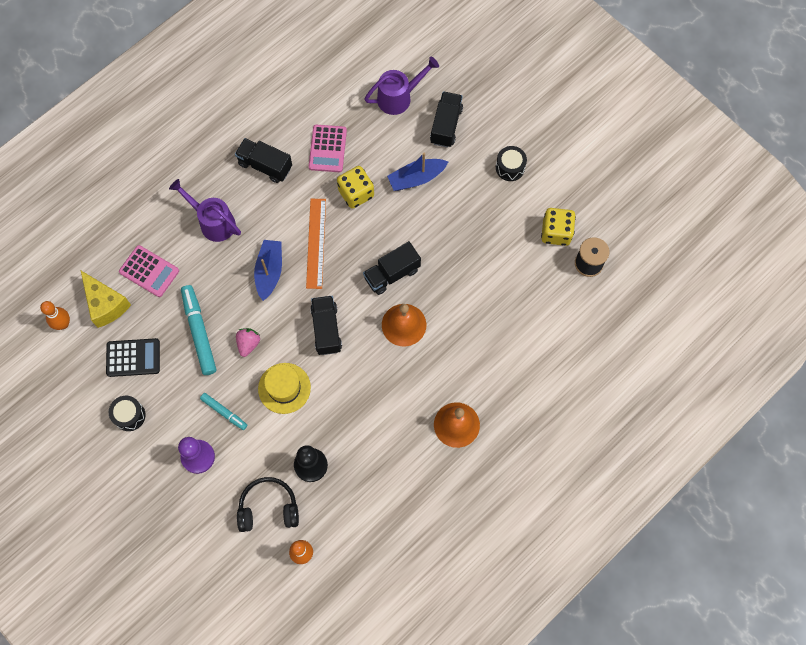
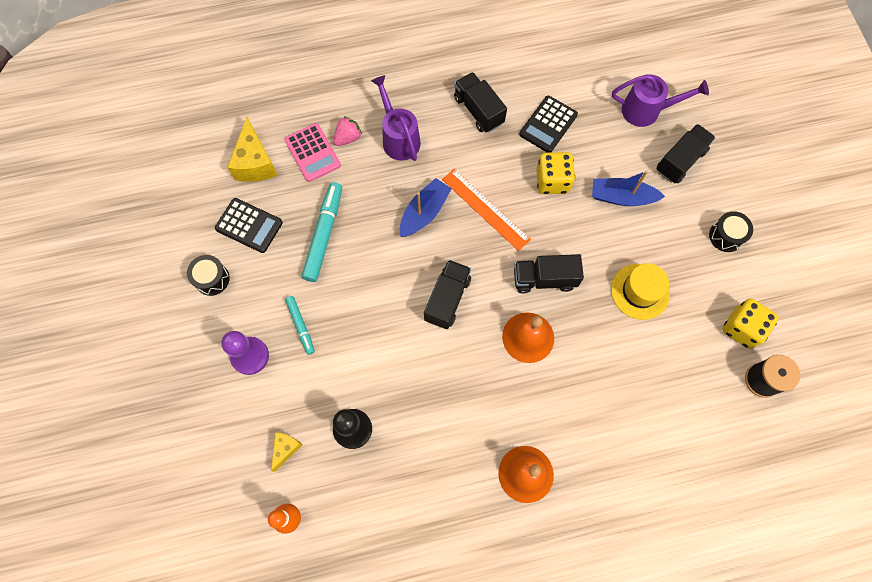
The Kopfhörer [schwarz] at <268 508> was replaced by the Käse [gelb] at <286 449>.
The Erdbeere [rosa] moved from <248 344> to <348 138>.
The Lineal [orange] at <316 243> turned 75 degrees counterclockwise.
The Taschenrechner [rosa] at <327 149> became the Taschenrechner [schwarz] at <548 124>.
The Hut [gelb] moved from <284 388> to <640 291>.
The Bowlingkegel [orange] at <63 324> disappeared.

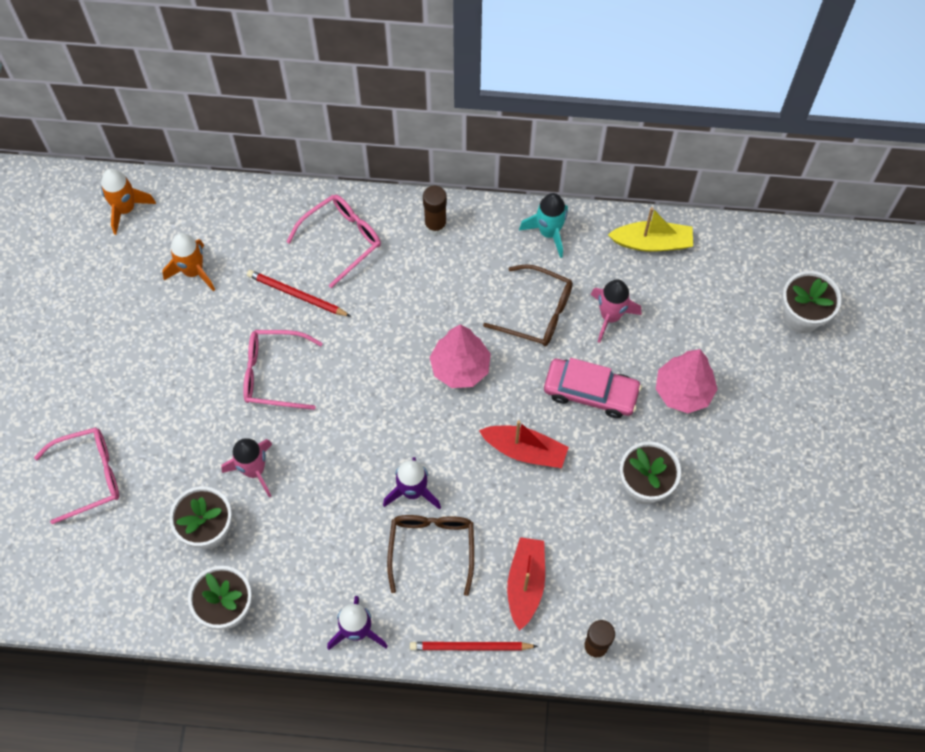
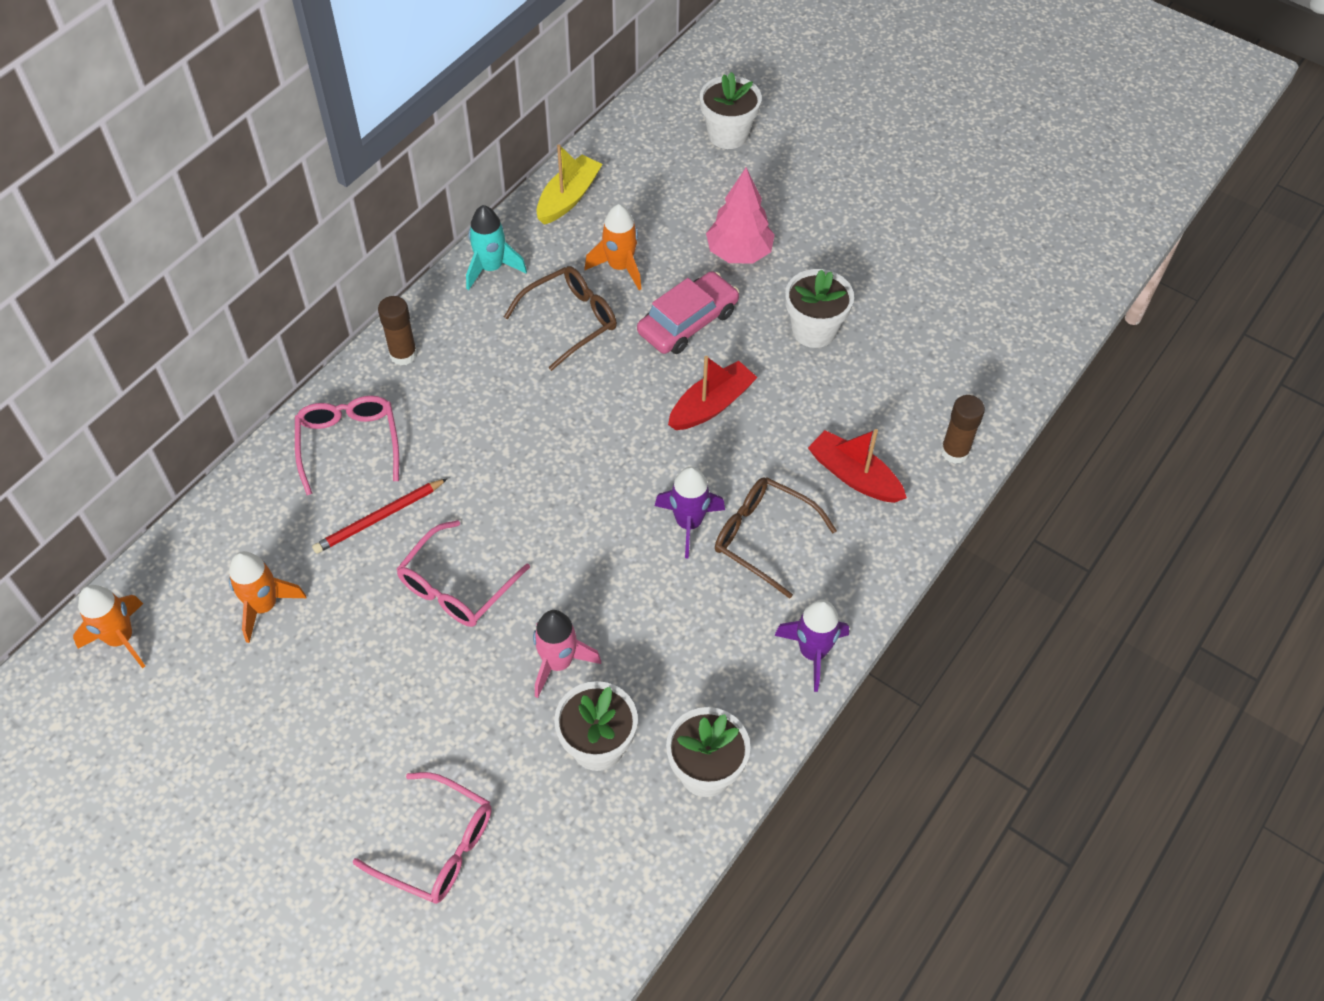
The Brille [rosa] at <89 475> turned 105 degrees clockwise.
The Rakete [rosa] at <610 316> became the Rakete [orange] at <620 267>.
The Bleistift [rot] at <471 647> disappeared.
The Baum [rosa] at <460 367> disappeared.

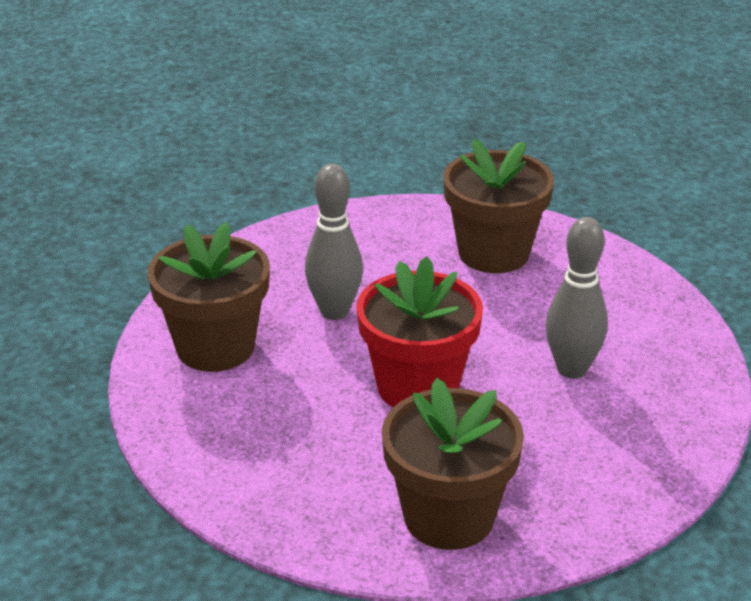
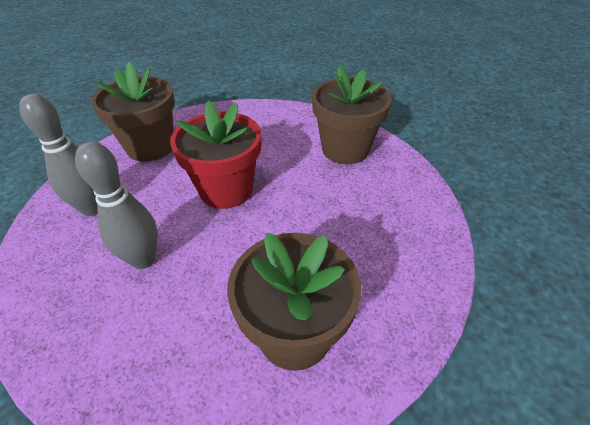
The Bowlingkegel [grau] moved from <334 311> to <92 208>.

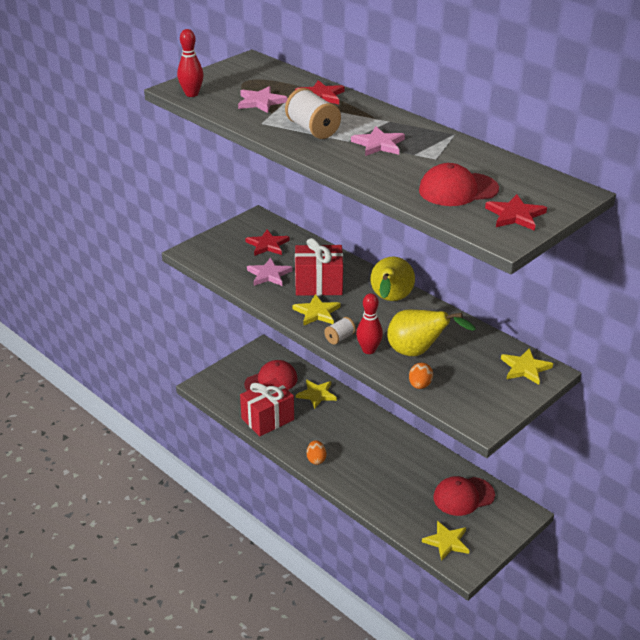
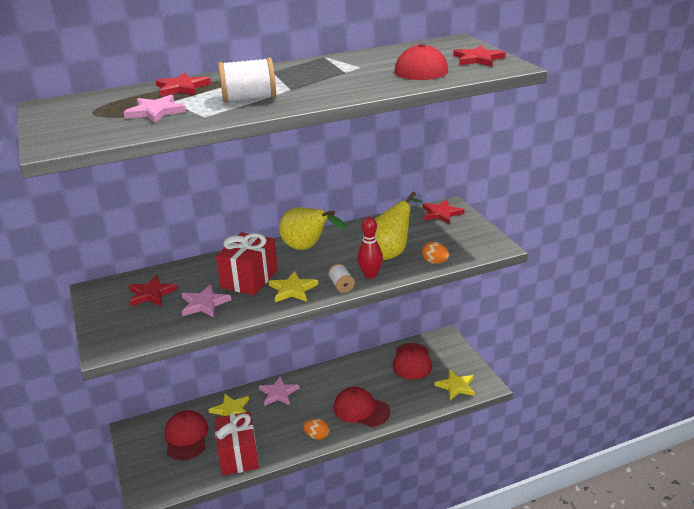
The Stern [rosa] moved from <379 144> to <278 393>.
The Kappe [rot] at <361 409> appeared.
The Stern [gelb] at <525 368> became the Stern [rot] at <441 213>.
The Bowlingkegel [rot] at <191 94> disappeared.

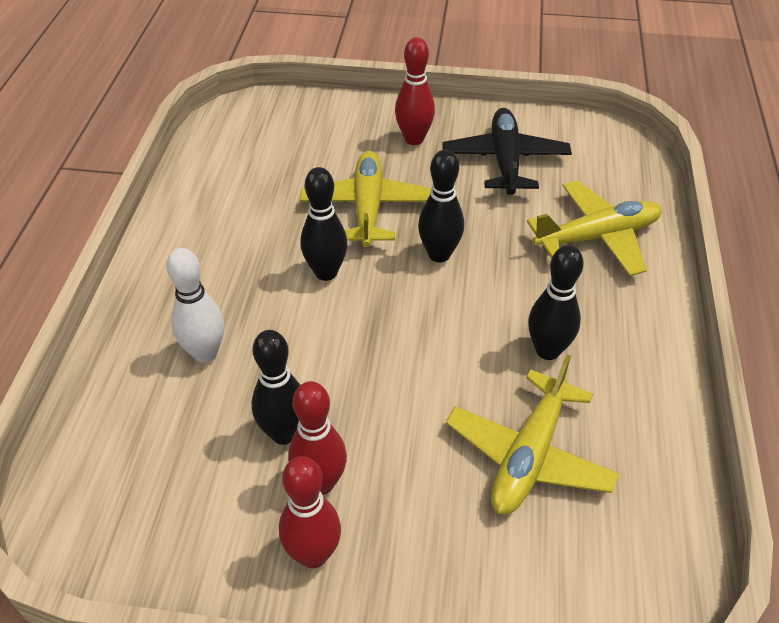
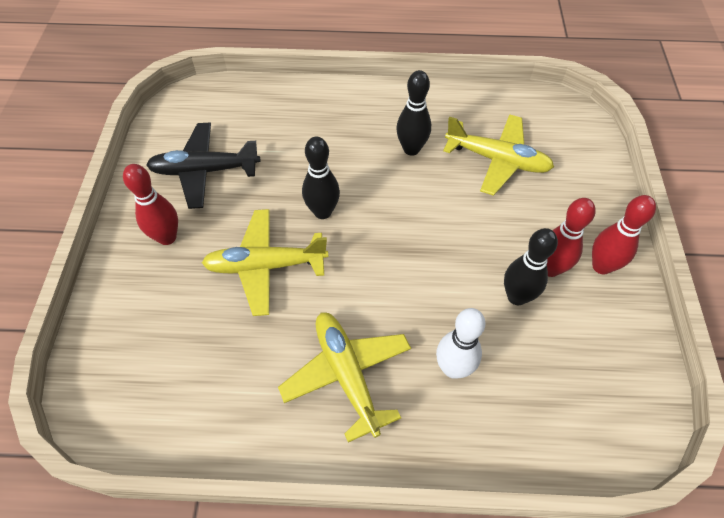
The Flugzeug [gelb] moved from <597 237> to <347 374>.
The Bowlingkegel [schwarz] at <326 272> disappeared.

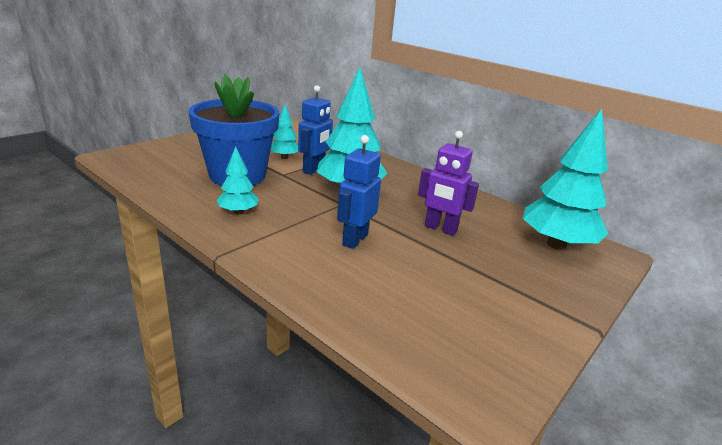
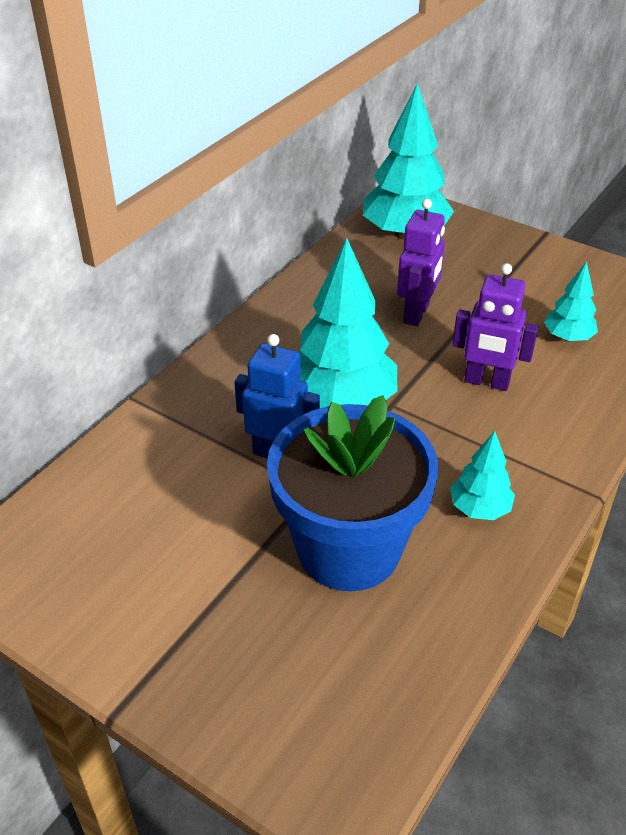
The Roboter [blau] at <354 239> became the Roboter [lila] at <486 382>.
The Baum [türkis] moved from <284 157> to <568 337>.

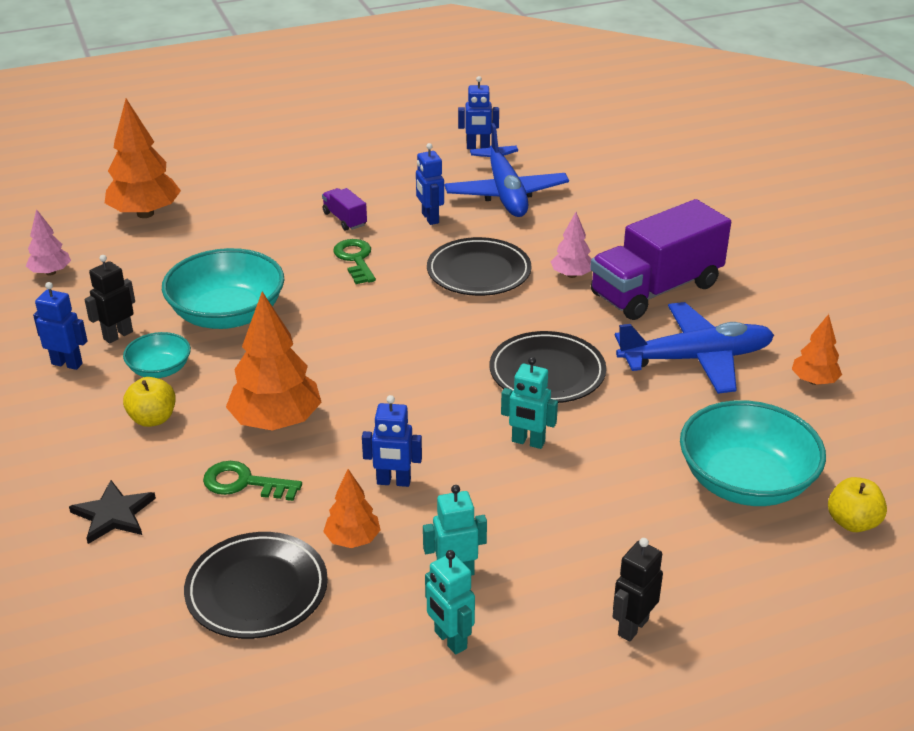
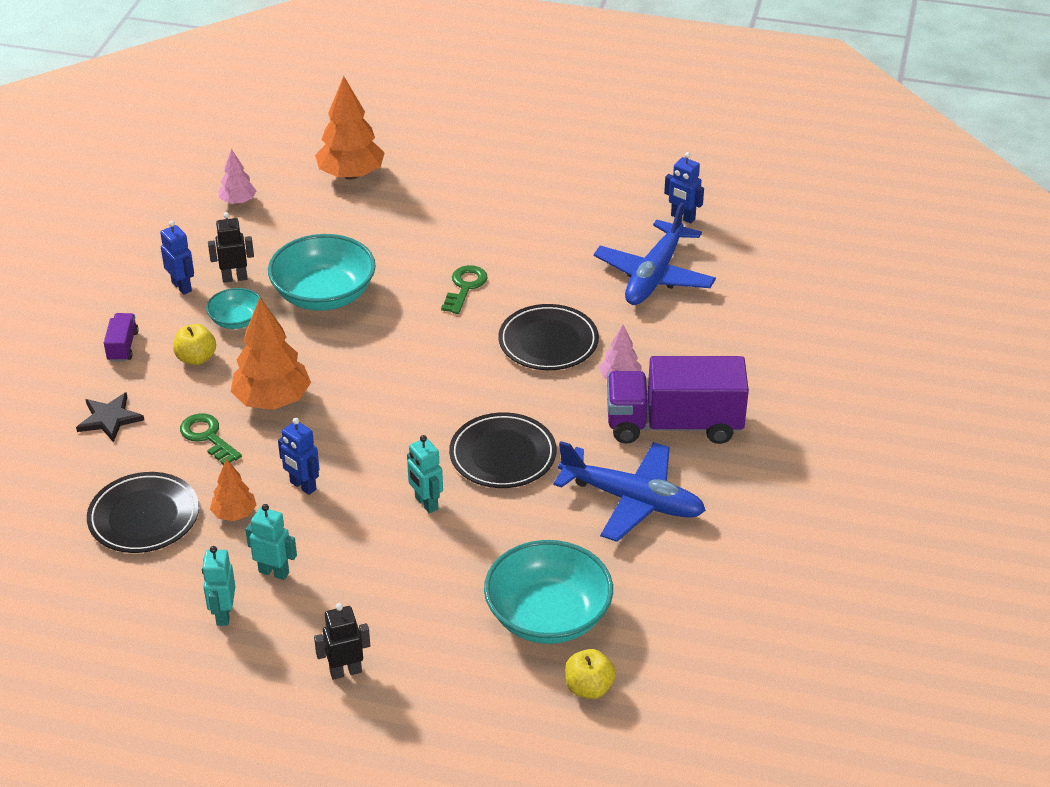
The Lastwagen [lila] moved from <344 219> to <122 346>.
The Roboter [blau] at <430 218> disappeared.
The Baum [orange] at <814 381> disappeared.

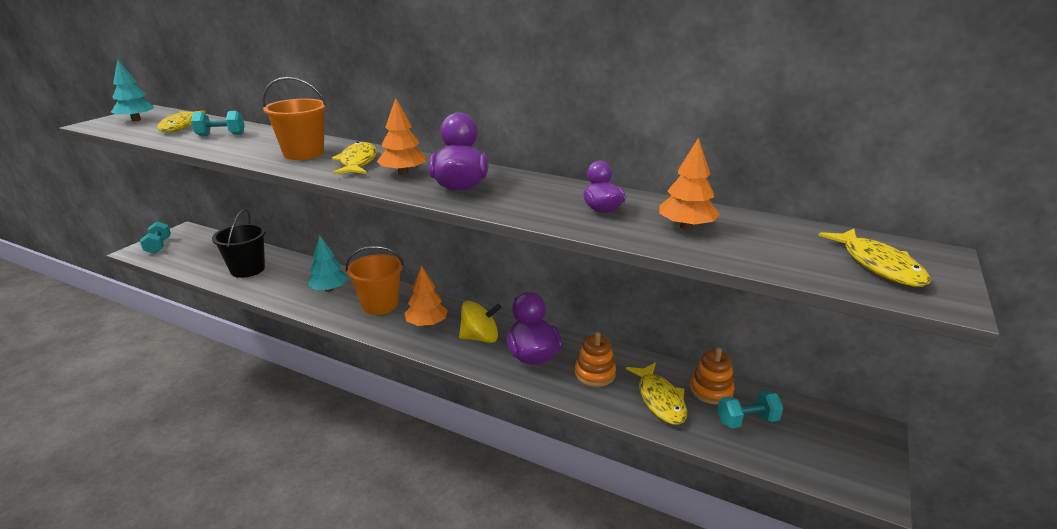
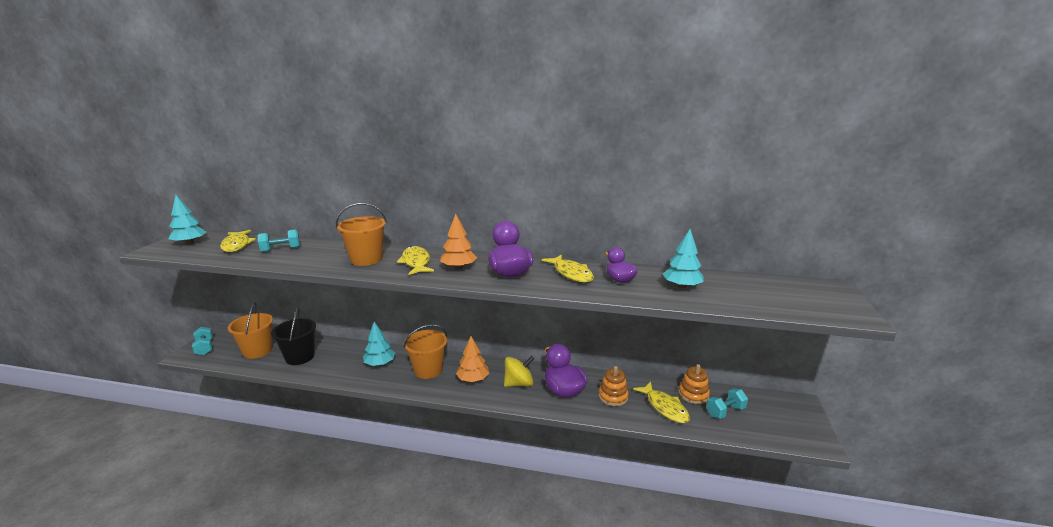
The Eimer [orange] at <257 351> appeared.
The Fisch [gelb] moved from <878 265> to <571 273>.
The Baum [orange] at <686 227> became the Baum [türkis] at <681 286>.

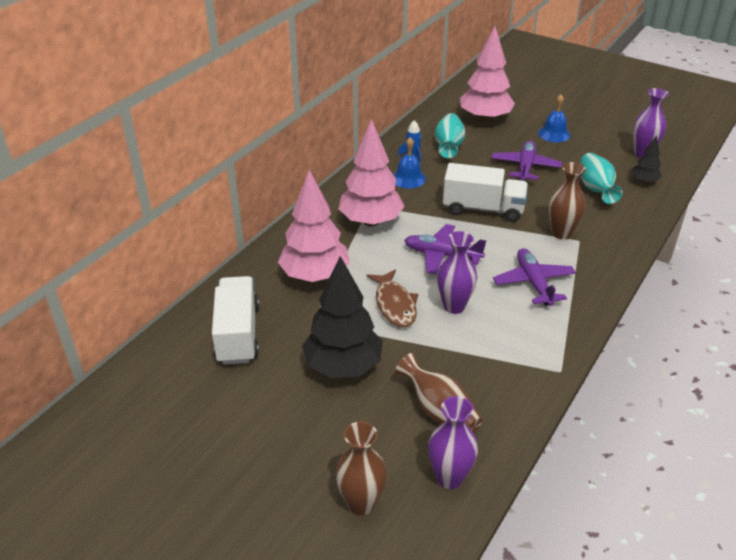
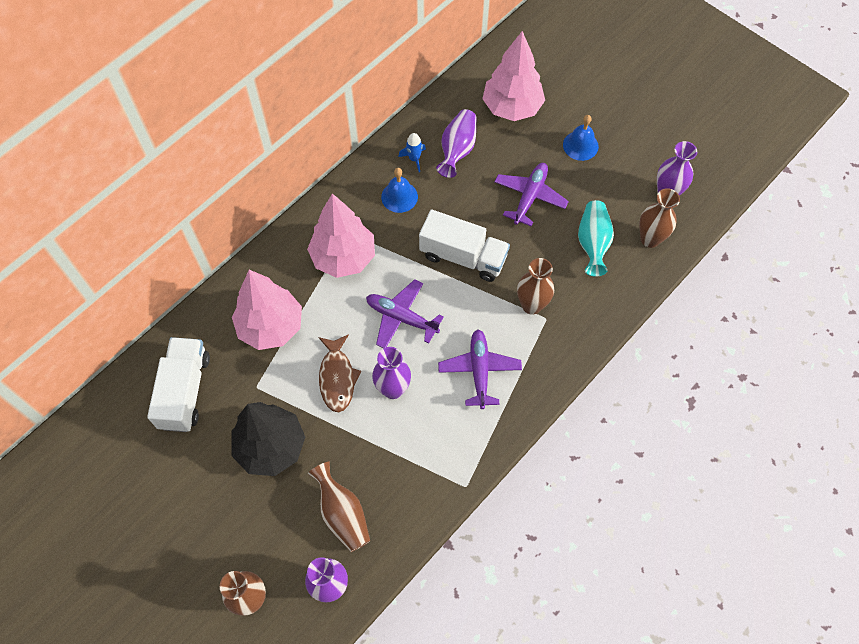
The Vase [türkis] at <449 146> became the Vase [lila] at <457 150>.
The Baum [schwarz] at <644 181> was replaced by the Vase [braun] at <650 239>.

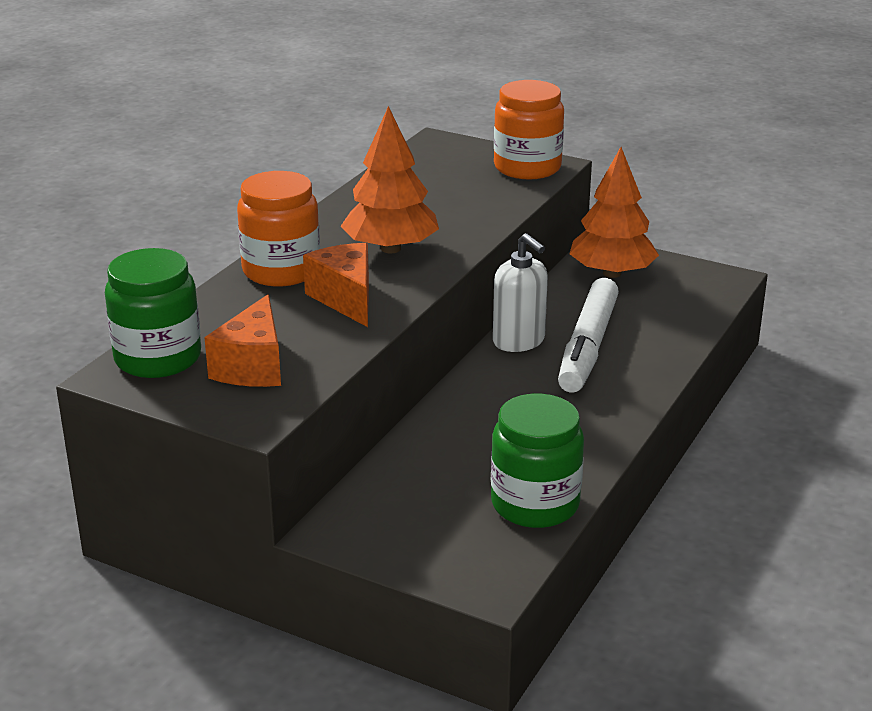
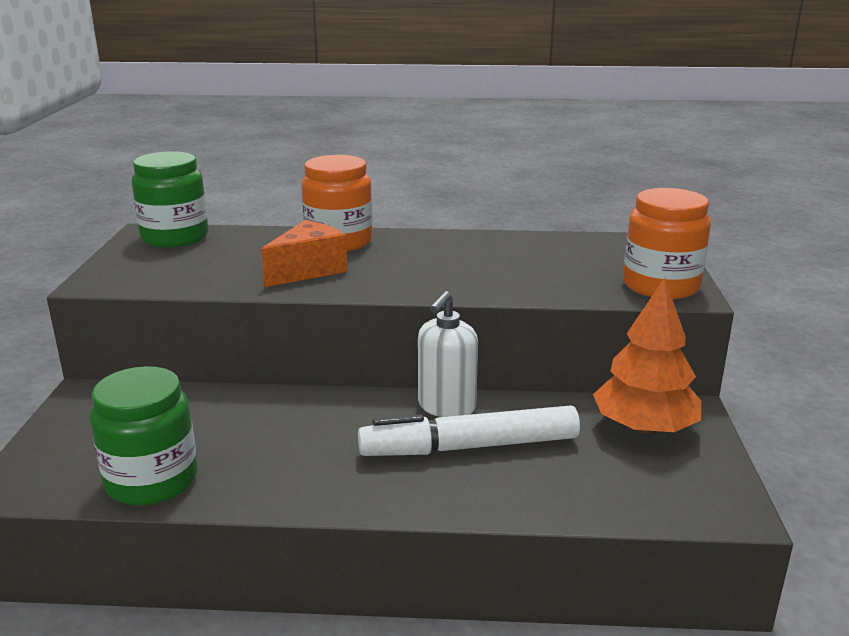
The Käse [orange] at <253 367> disappeared.
The Baum [orange] at <390 248> disappeared.

